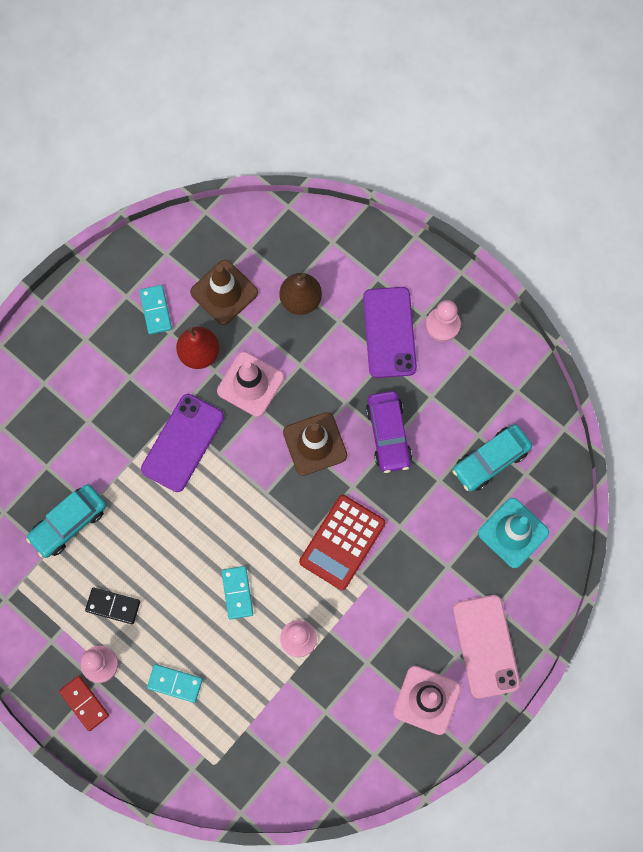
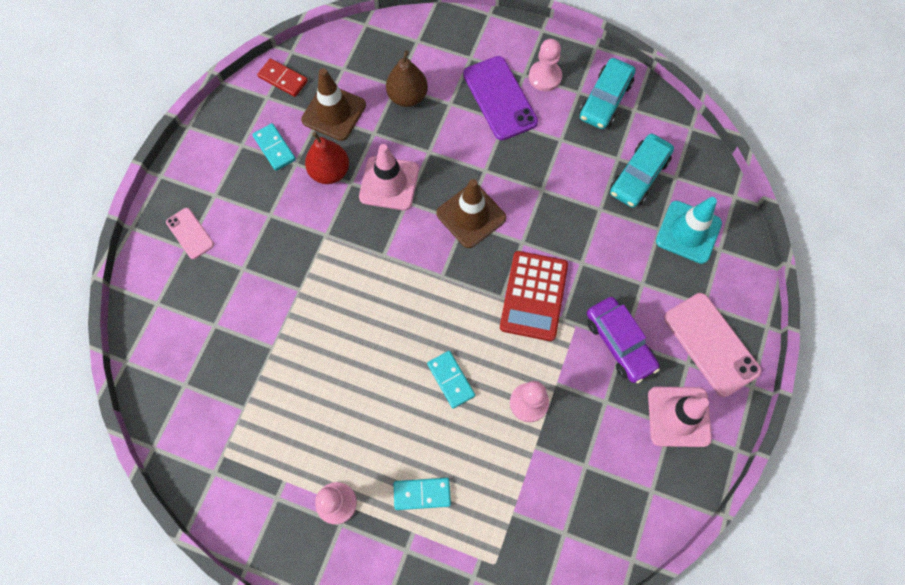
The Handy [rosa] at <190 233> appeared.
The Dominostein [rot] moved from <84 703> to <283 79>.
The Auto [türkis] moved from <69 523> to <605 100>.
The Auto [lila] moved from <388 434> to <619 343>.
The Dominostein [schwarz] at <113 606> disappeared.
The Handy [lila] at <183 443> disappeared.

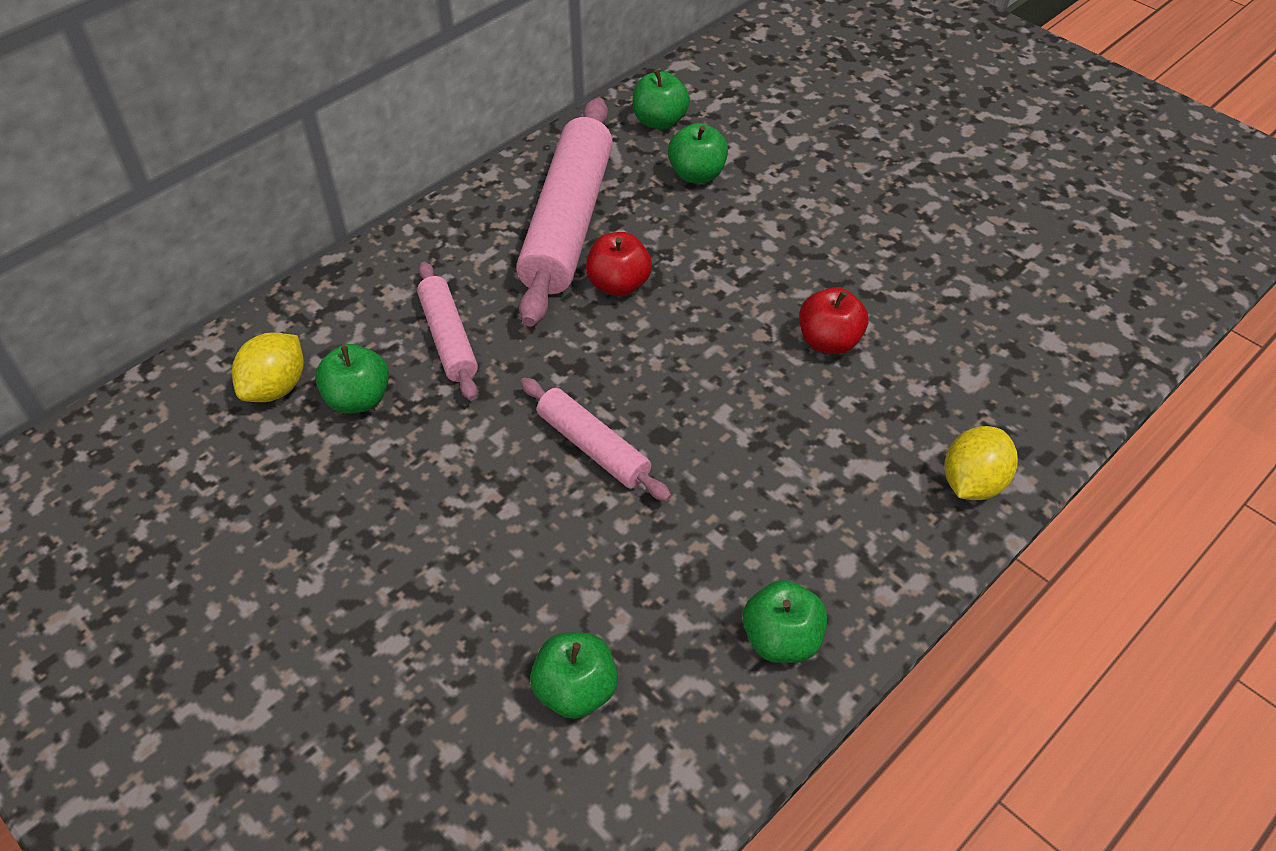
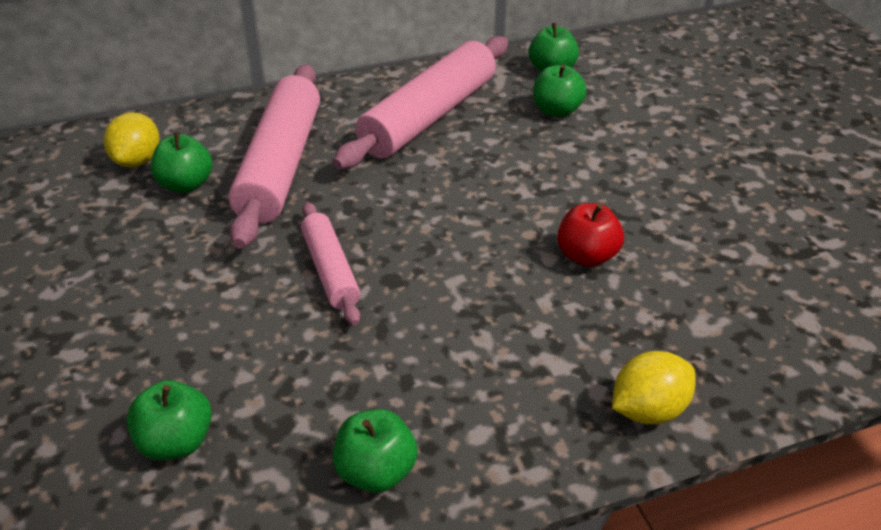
The Zitrone [gelb] at <276 387> turned 45 degrees counterclockwise.
The Nudelholz [rosa] at <448 338> changed to 1.86 times the size.
The Apfel [rot] at <618 284> disappeared.

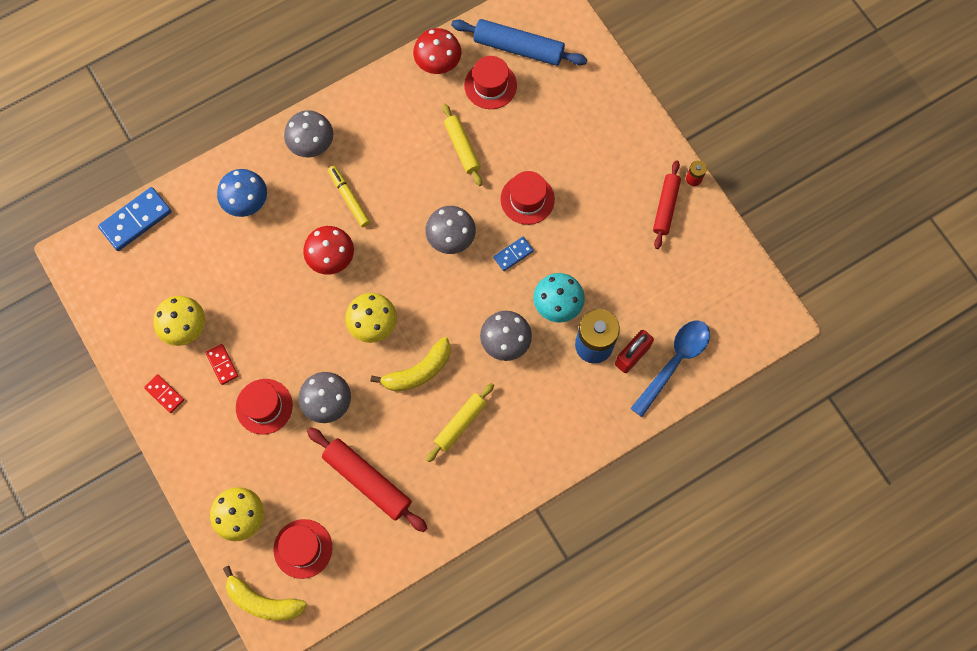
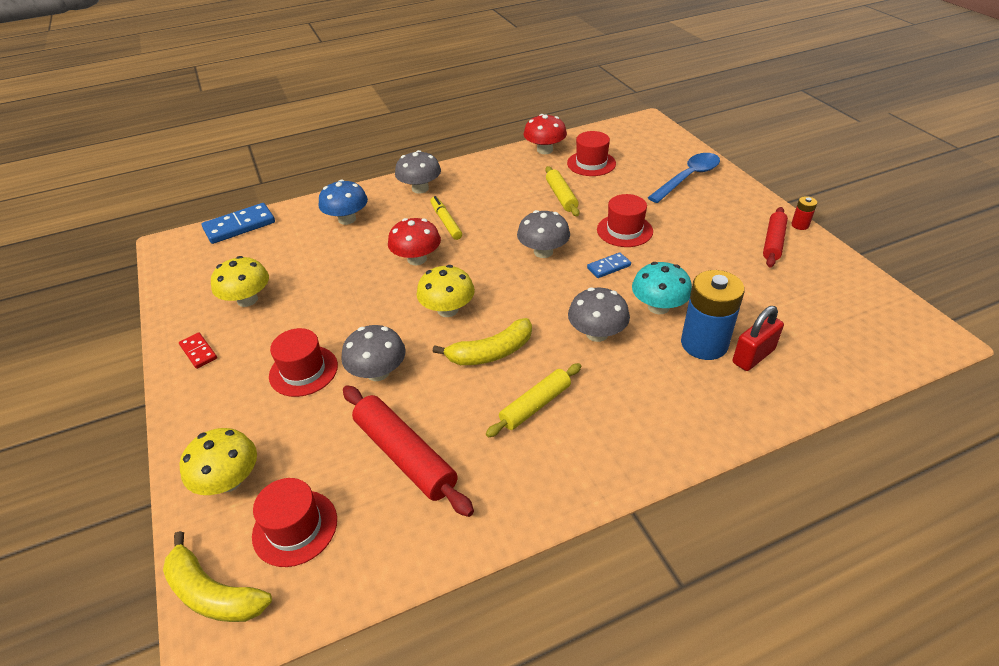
The Löffel [blau] moved from <674 362> to <688 178>.
The Dominostein [rot] at <222 364> disappeared.
The Nudelholz [blau] at <518 48> disappeared.

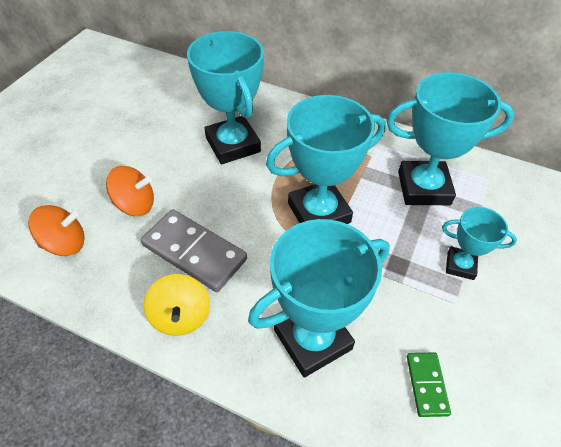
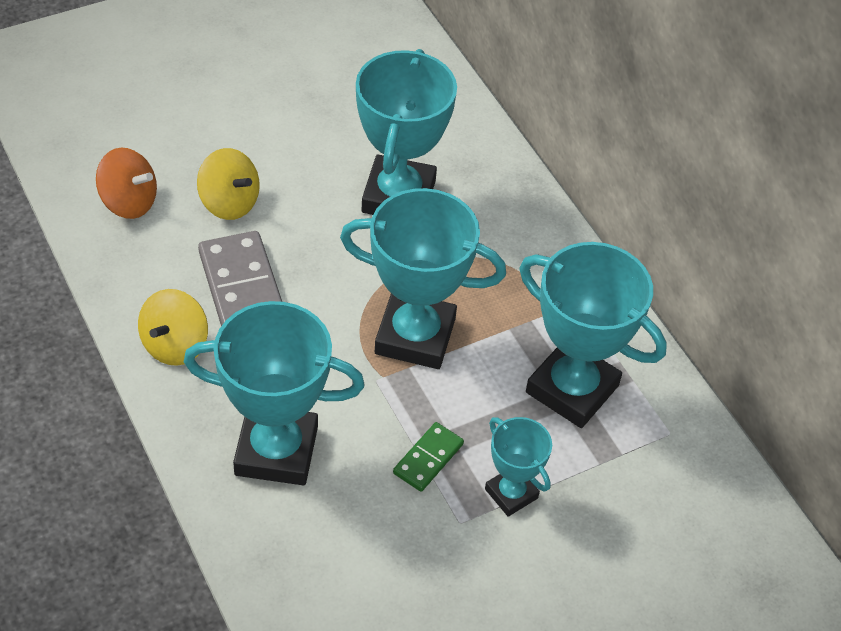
The Kreisel [orange] at <135 204> became the Kreisel [gelb] at <229 203>.
The Dominostein [grün] moved from <426 385> to <428 458>.

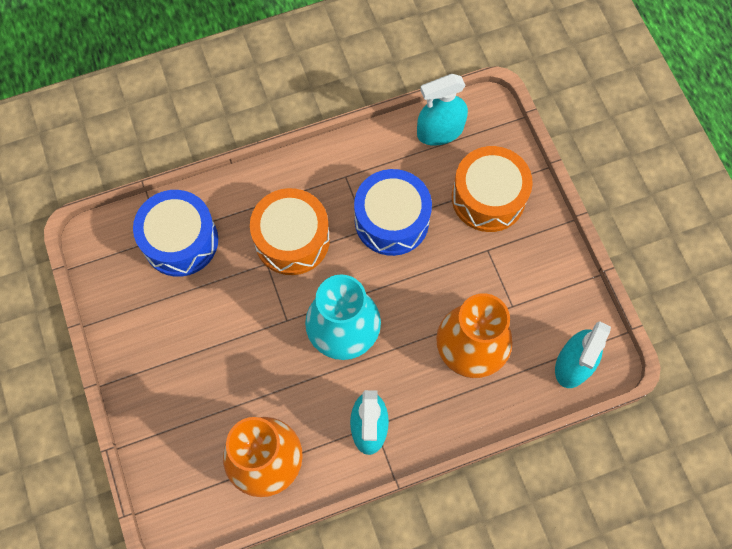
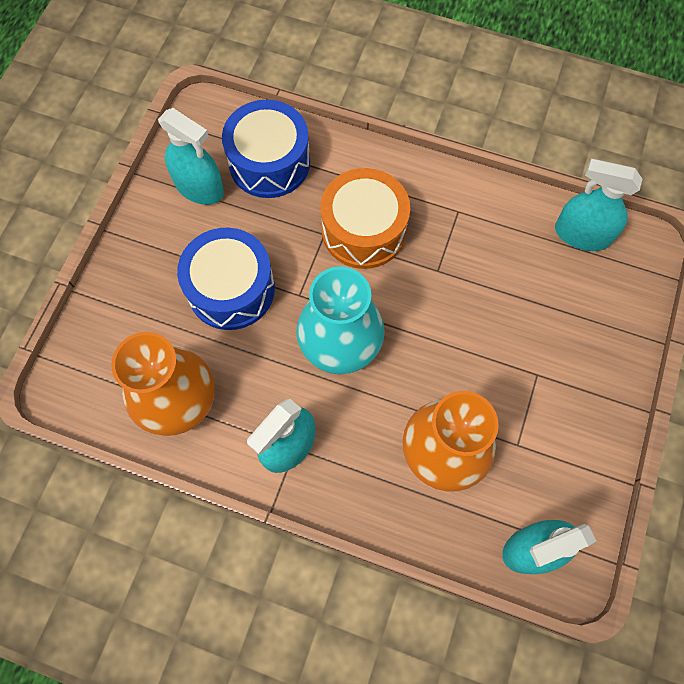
The Sprühflasche [türkis] at <199 187> appeared.
The Trommel [blau] moved from <391 220> to <231 289>.
The Trommel [orange] at <488 197> disappeared.

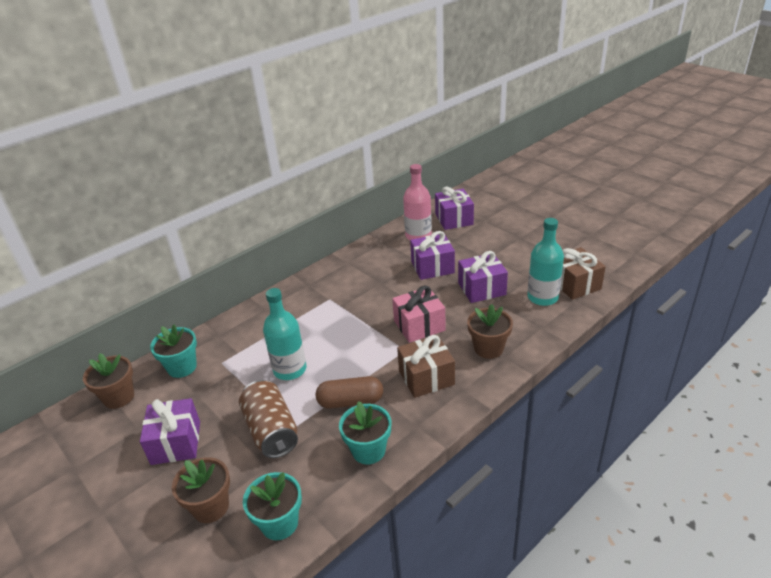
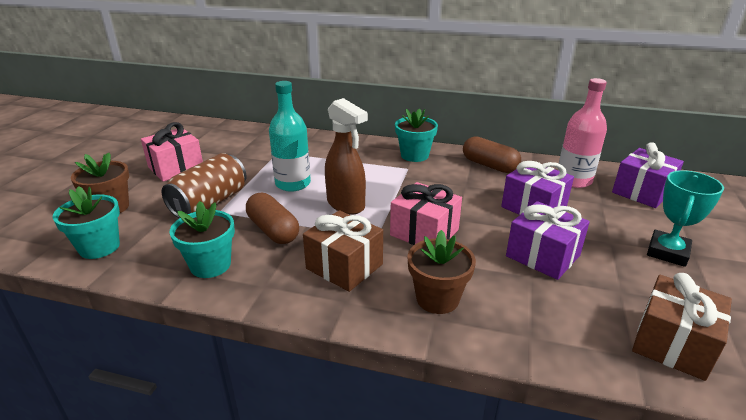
The Geschenk [lila] at <176 442> became the Geschenk [rosa] at <176 168>.
The Sprühflasche [braun] at <346 205> appeared.
The Blumentopf [türkis] moved from <182 367> to <414 155>.
The Kapsel [braun] at <489 165> appeared.
The Pokal [türkis] at <667 252> appeared.
The Blumentopf [braun] at <119 397> disappeared.
The Flasche [türkis] at <542 297> disappeared.

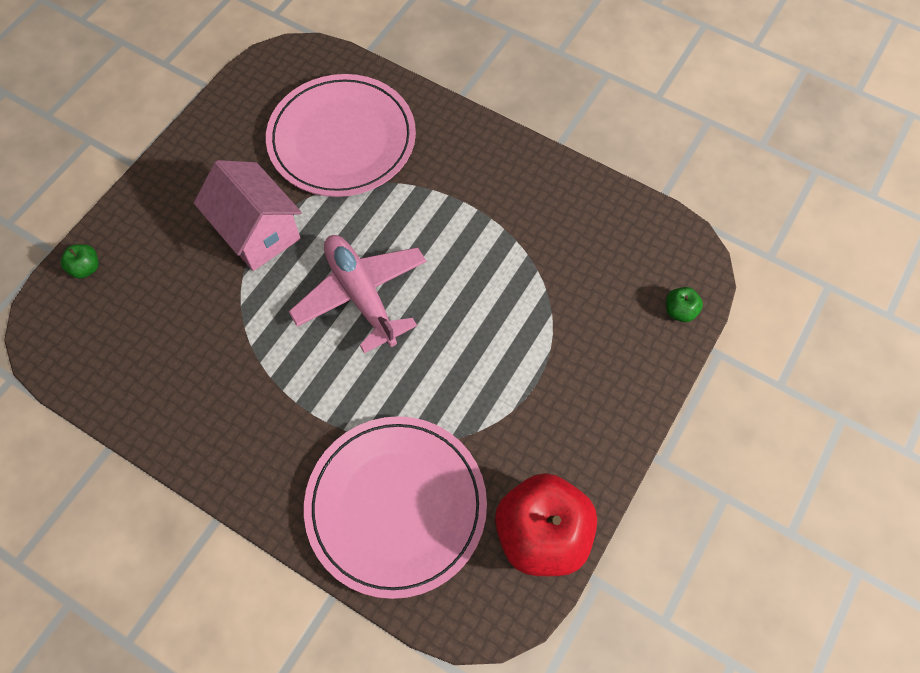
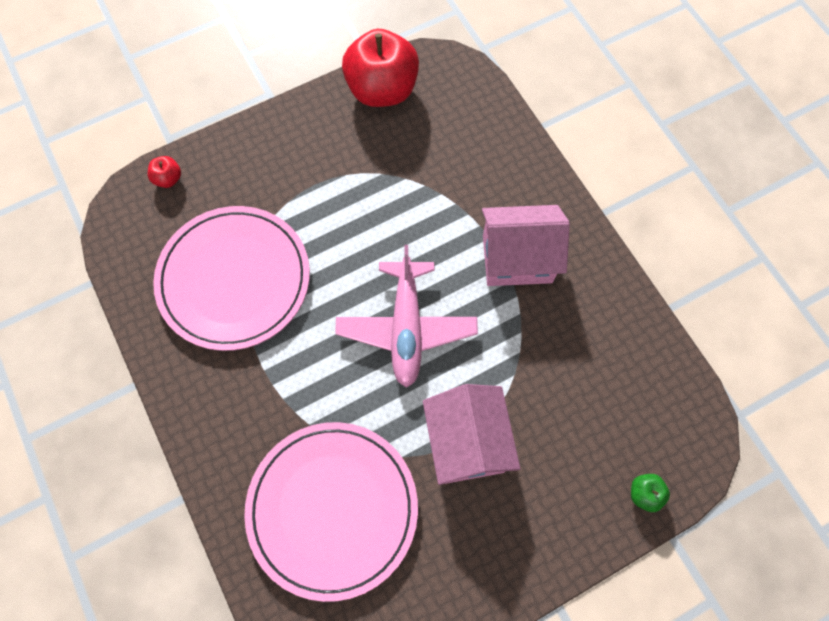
The Apfel [grün] at <680 311> became the Apfel [rot] at <168 179>.
The Teller [rosa] moved from <396 506> to <234 279>.
The Haus [rosa] at <517 258> appeared.

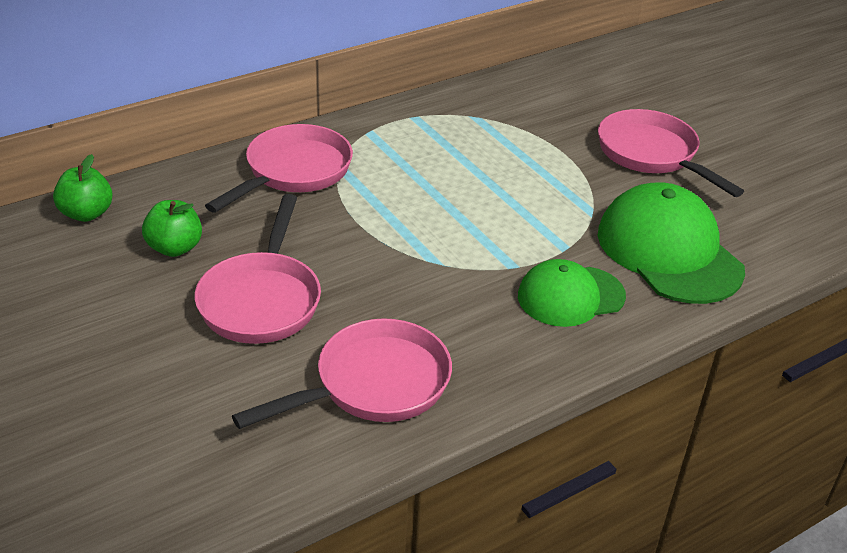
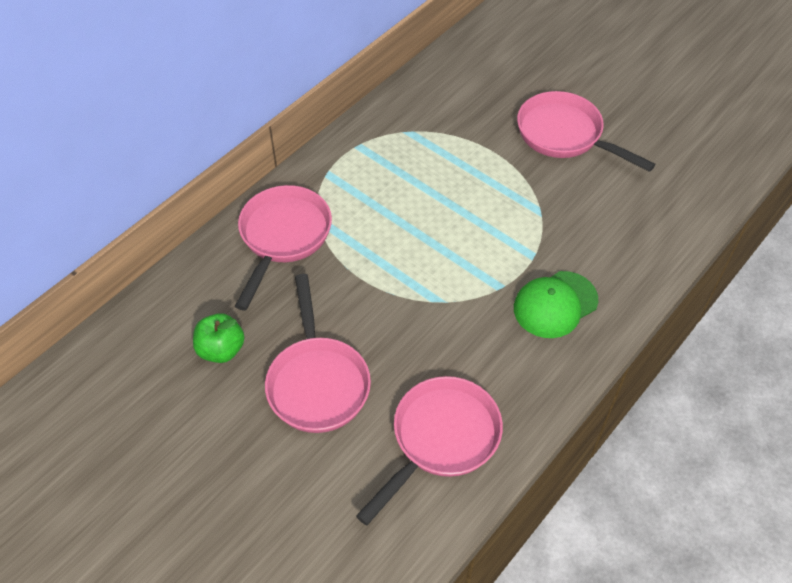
The Apfel [grün] at <86 214> disappeared.
The Kappe [grün] at <669 251> disappeared.

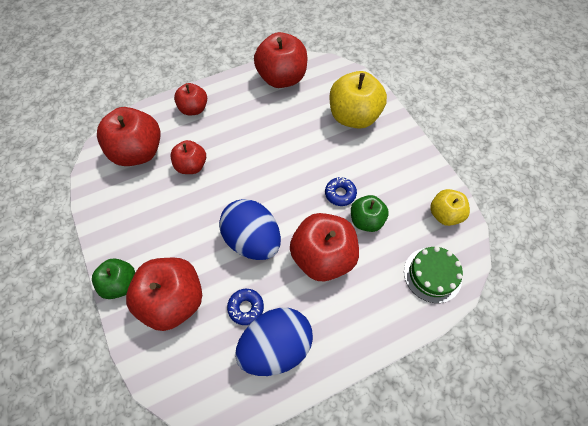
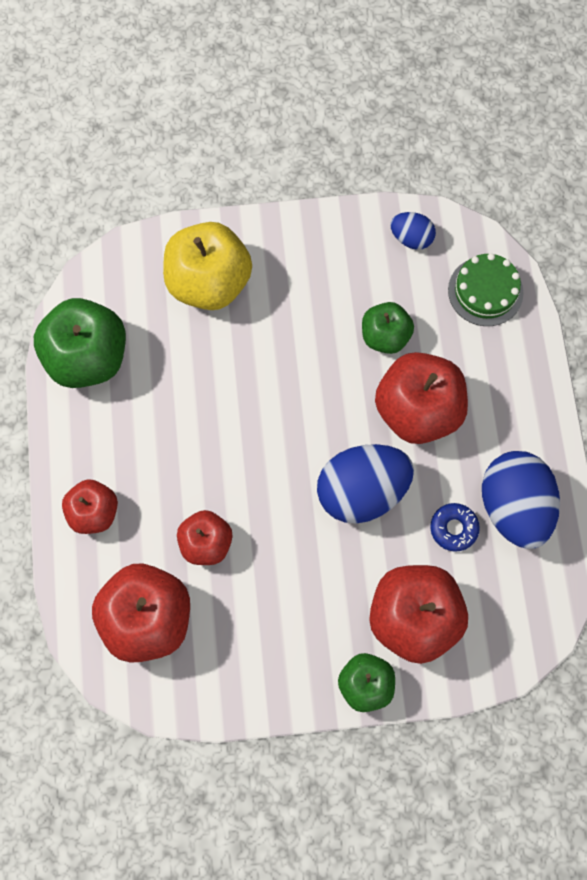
The Apfel [rot] at <282 78> became the Apfel [grün] at <87 358>.
The Apfel [gelb] at <444 214> was replaced by the Ei [blau] at <411 238>.
The Donut [blau] at <340 194> disappeared.

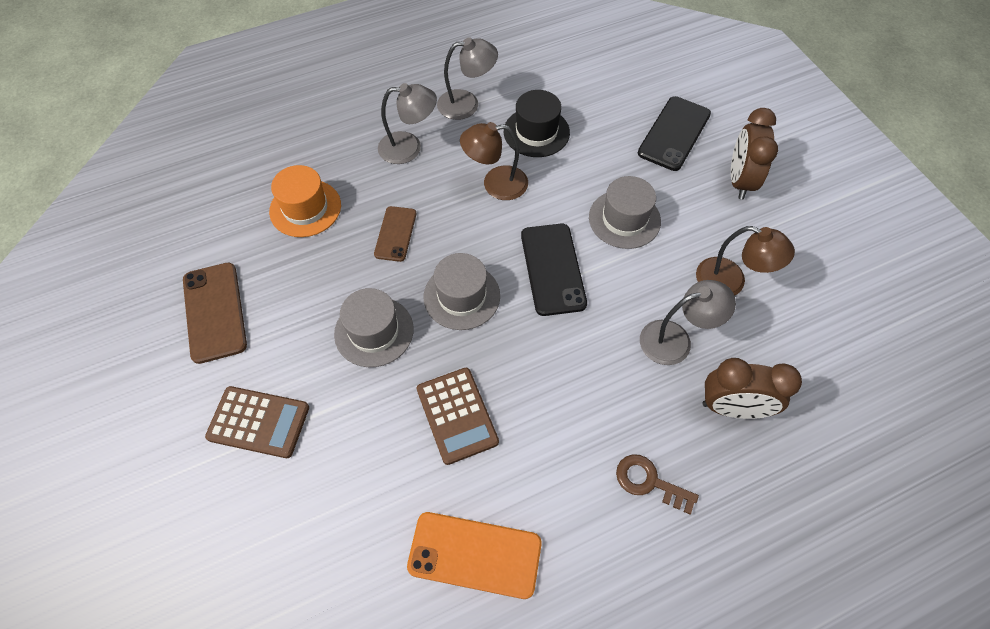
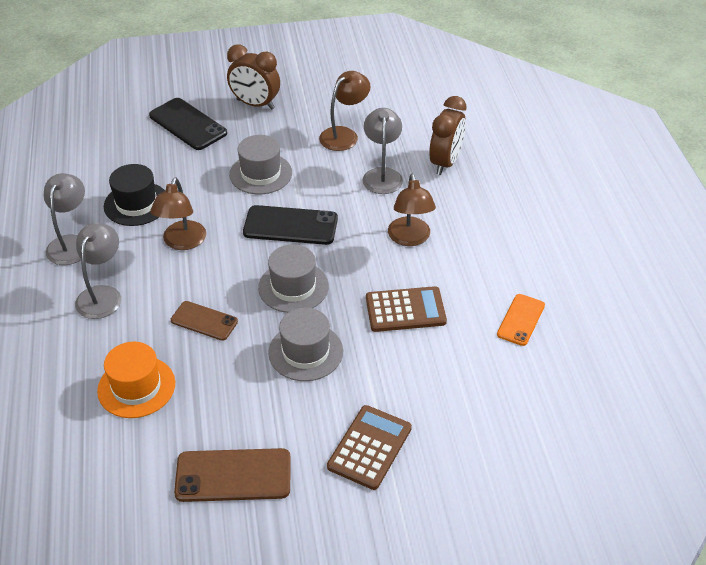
The Lampe [braun] at <410 238> appeared.
The Handy [orange] at <475 554> changed to 0.63 times the size.
The Schlüssel [braun] at <649 482> disappeared.

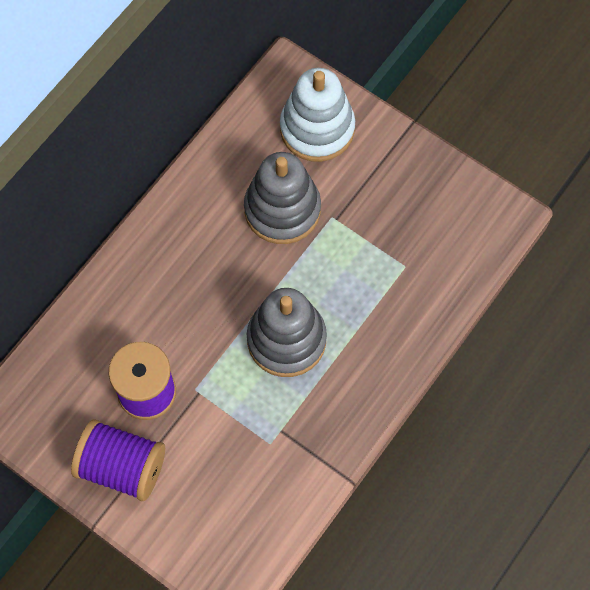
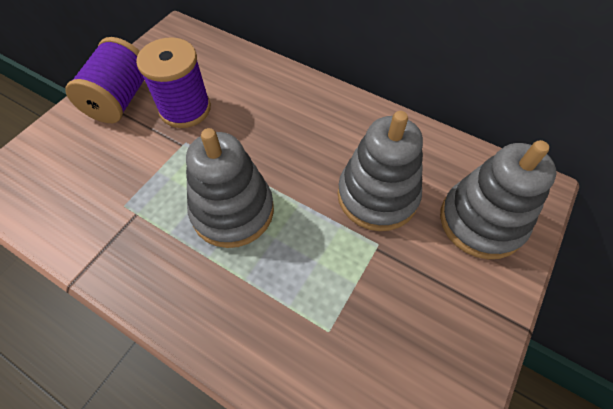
The Stapelspielzeug [weiß] at <317 128> became the Stapelspielzeug [grau] at <481 221>.

